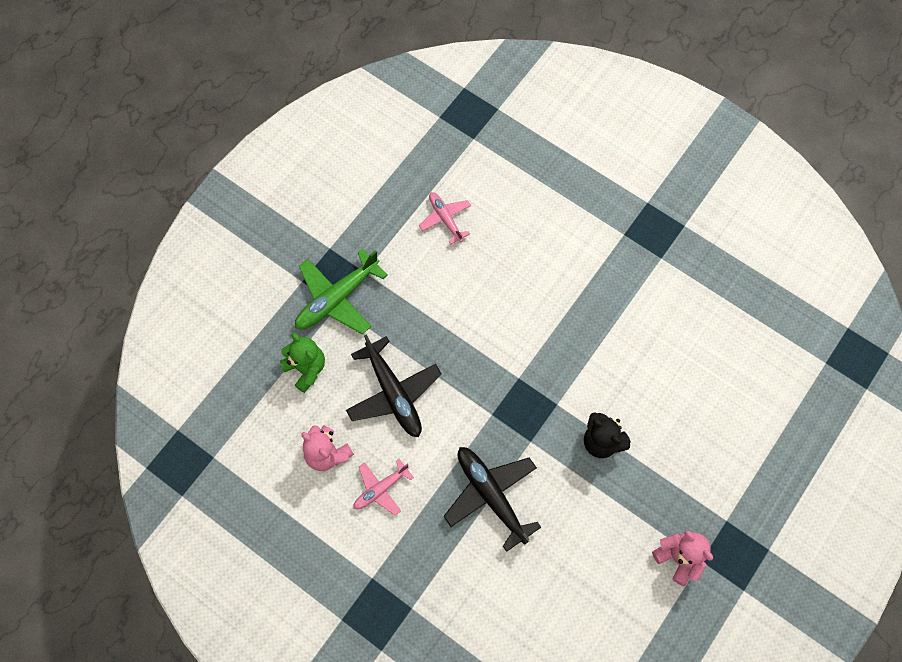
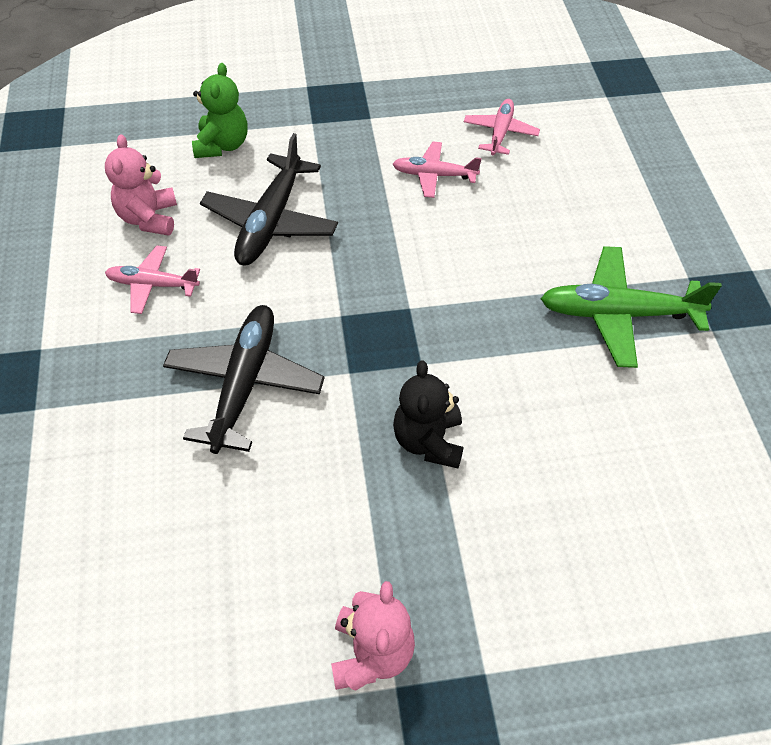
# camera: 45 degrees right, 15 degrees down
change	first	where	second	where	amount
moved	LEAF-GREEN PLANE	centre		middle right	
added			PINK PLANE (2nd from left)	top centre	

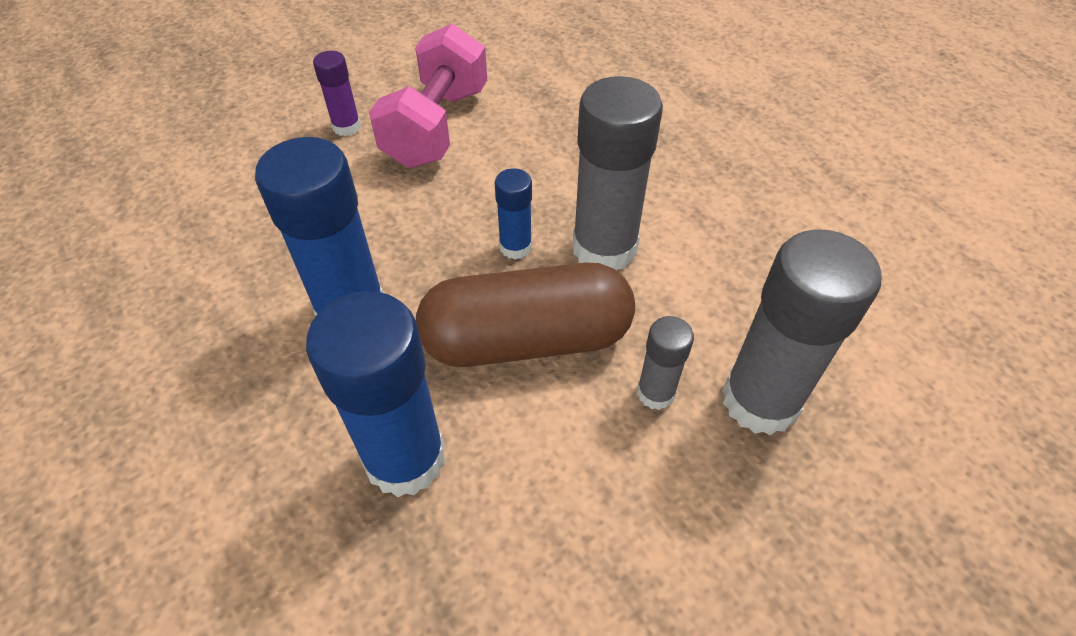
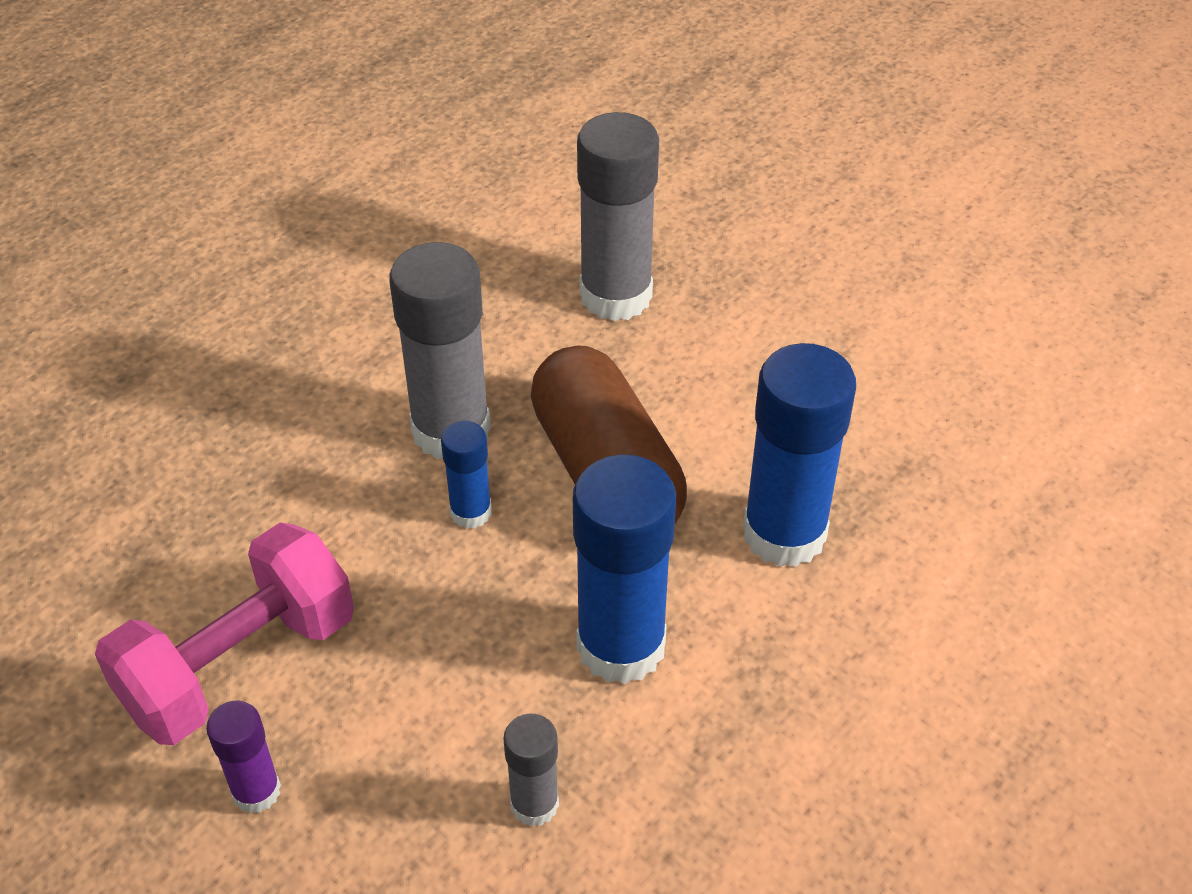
# camera: 105 degrees left, 5 degrees down
change	first	where	second	where	amount
turned	PINK HAND WEIGHT	top centre		bottom left	45 degrees counterclockwise
moved	GREY STICK OF GLUE (2nd from left)	centre		bottom centre	

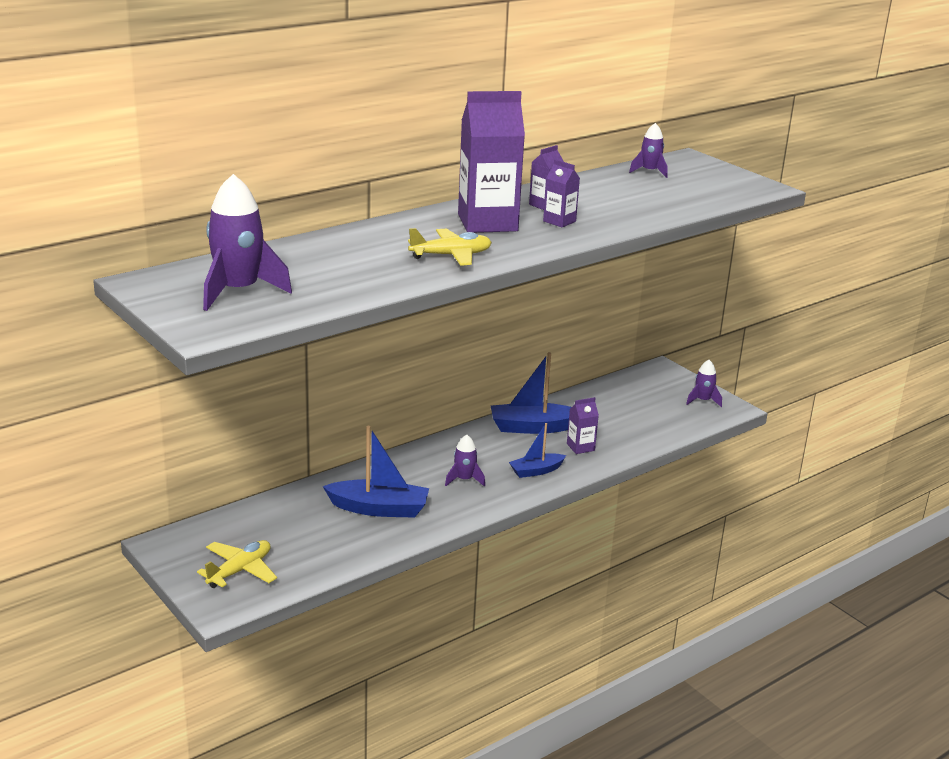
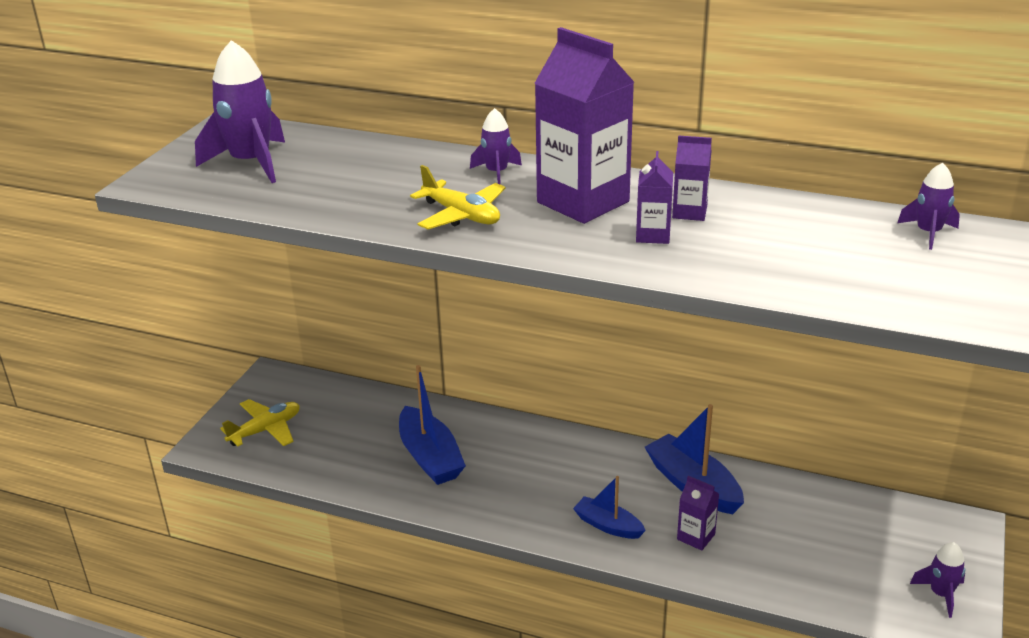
# camera: 60 degrees right, 5 degrees up
change	first	where	second	where	amount
turned	GOLDEN PLANE (1st from left)	bottom left		middle left	45 degrees counterclockwise
moved	ROYAL PURPLE SPACESHIP (2nd from left)	centre		top centre	

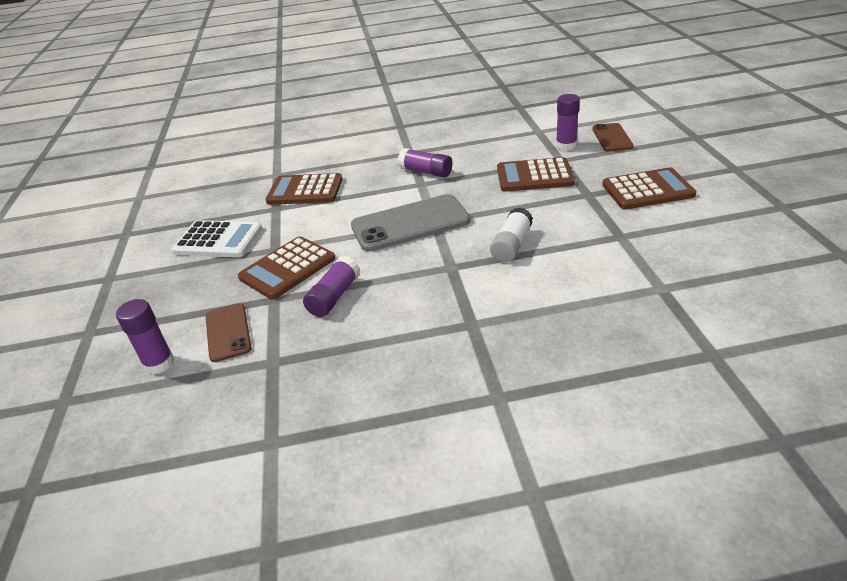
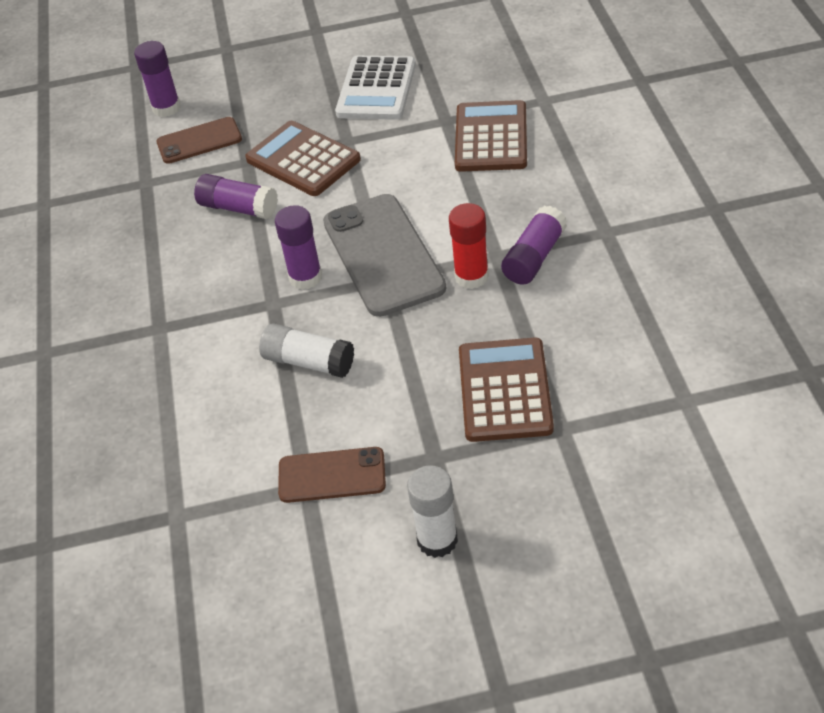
# camera: 90 degrees right, 10 degrees up
change	first	where	second	where	amount
moved	ROYAL PURPLE STICK OF GLUE (4th from left in the first image)	top right	ROYAL PURPLE STICK OF GLUE (3rd from left)	centre	
moved	RUSSET SMARTPHONE (2nd from left)	top right		centre	
replaced	RUSSET ADDING MACHINE (4th from left)	top right	SNOW-WHITE STICK OF GLUE (2nd from left)	bottom centre	
added			CRIMSON STICK OF GLUE	centre	

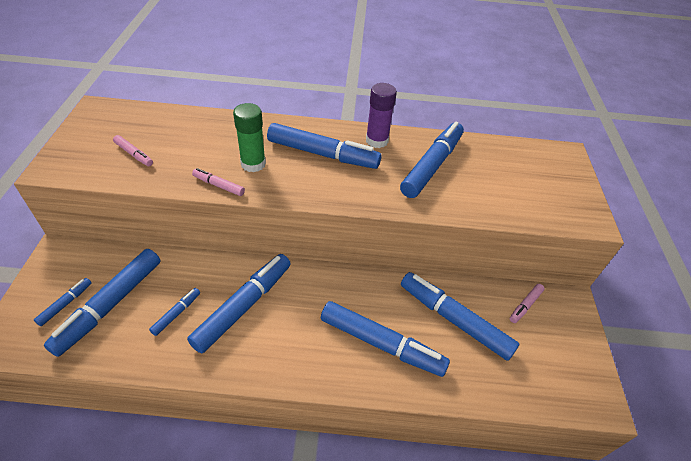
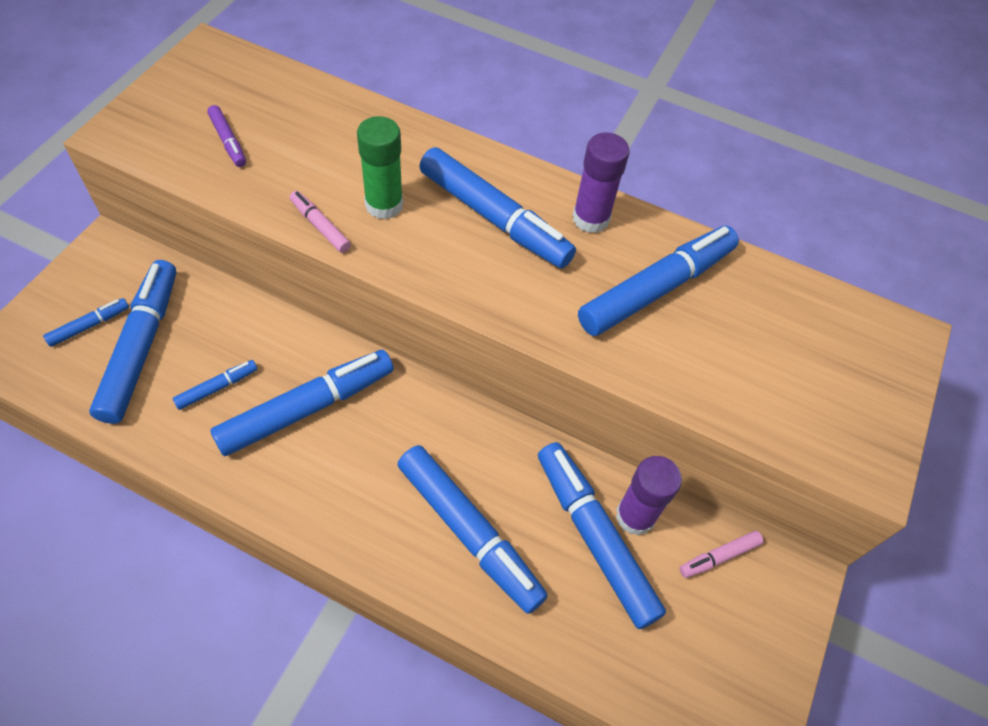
# camera: 20 degrees right, 10 degrees up
change	first	where	second	where	amount
turned	BLUE MARKER (2nd from left)	middle left		middle left	135 degrees clockwise
recoloured	PINK MARKER (1st from left)	top left	ROYAL PURPLE MARKER	top left	
added			ROYAL PURPLE STICK OF GLUE (2nd from left)	bottom centre	

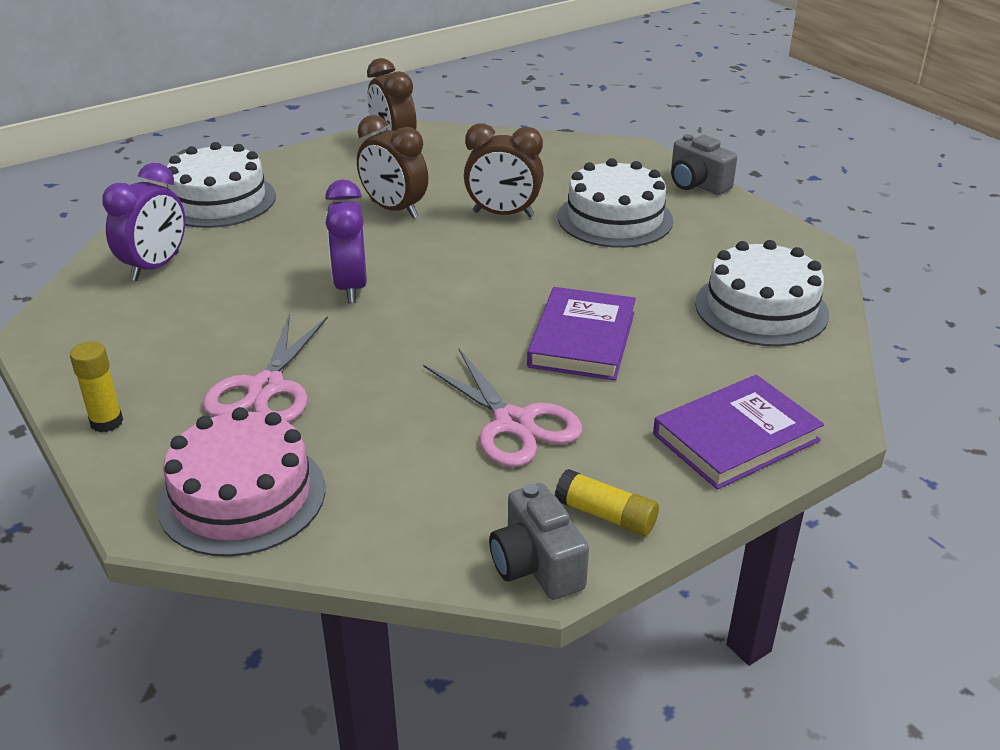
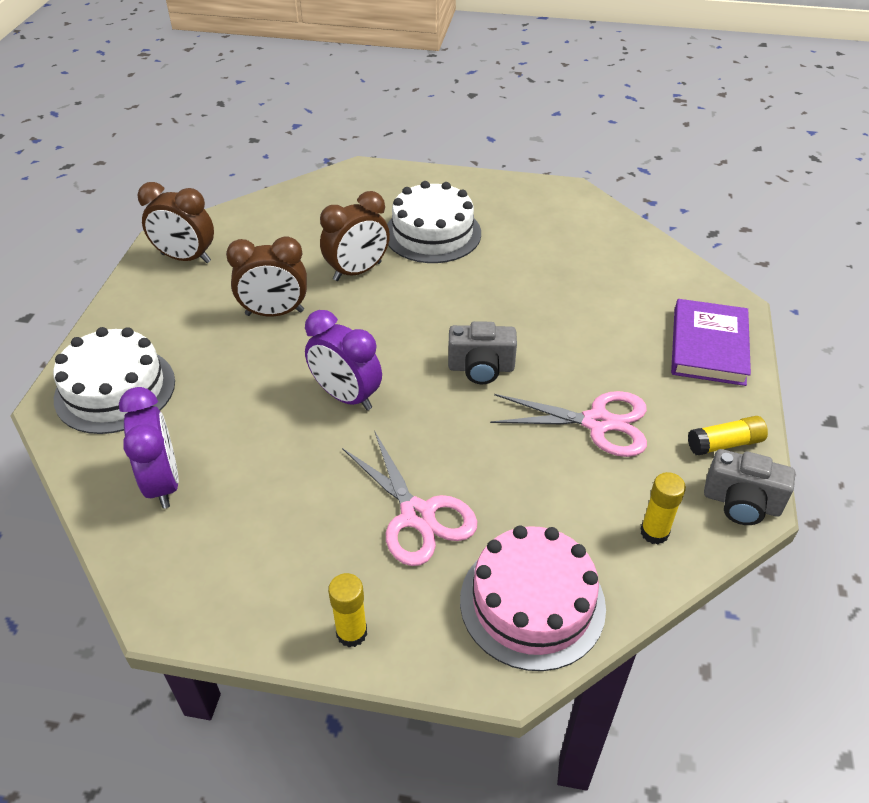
# camera: 45 degrees left, 10 degrees up
change	first	where	second	where	amount
removed	ROYAL PURPLE HARDBACK (1st from left)	centre			
moved	GREY COMPACT CAMERA (2nd from left in the first image)	top right	GREY COMPACT CAMERA (1st from left)	centre	
removed	SNOW-WHITE LAYER CAKE (3rd from left)	middle right			
added			GOLDEN STICK OF GLUE (2nd from left)	middle right	

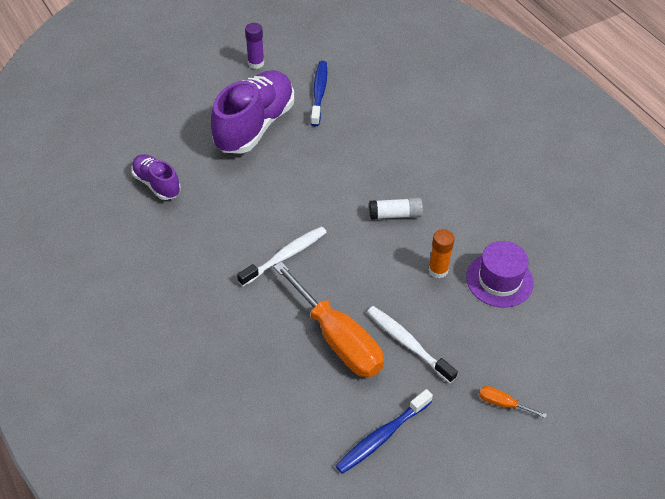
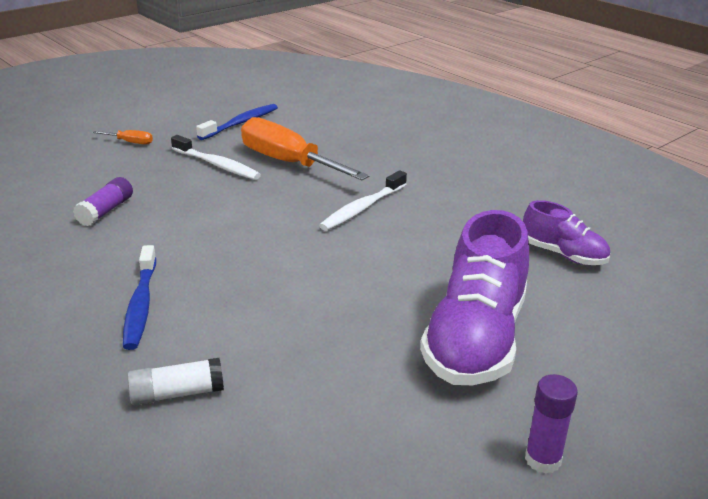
# camera: 170 degrees right, 20 degrees down
change	first	where	second	where	amount
moved	BLUE TOOTHBRUSH (1st from left)	top centre		middle left	
moved	SNOW-WHITE STICK OF GLUE	centre		bottom left	
removed	ORANGE-COLOURED STICK OF GLUE	centre			
replaced	ROYAL PURPLE TOP HAT	middle right	ROYAL PURPLE STICK OF GLUE (1st from left)	middle left	

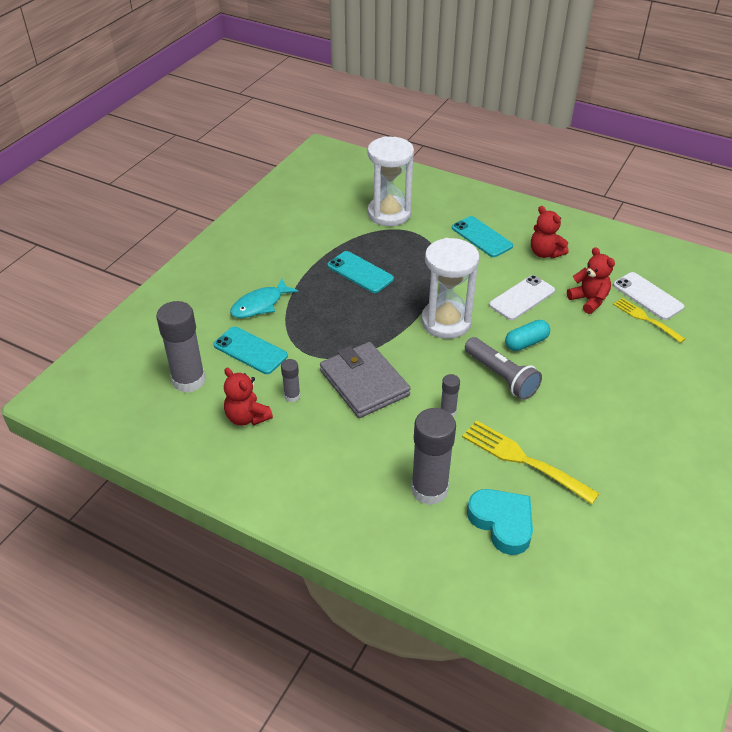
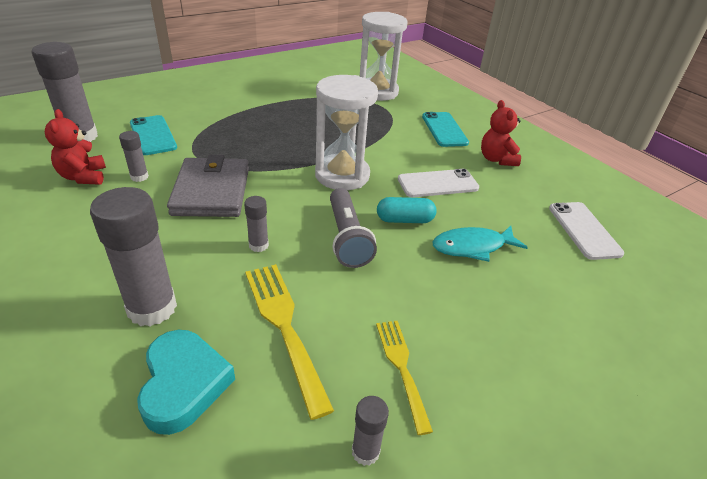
# camera: 25 degrees right, 5 degrees down
change	first	where	second	where	amount
moved	AQUA TOY FISH	centre		middle right	
removed	AQUA SMARTPHONE (2nd from left)	centre			
removed	CRIMSON TEDDY (3rd from left)	middle right			
moved	GOLDEN TABLE FORK (2nd from left)	middle right		bottom centre	
added			GREY STICK OF GLUE (5th from left)	bottom centre	

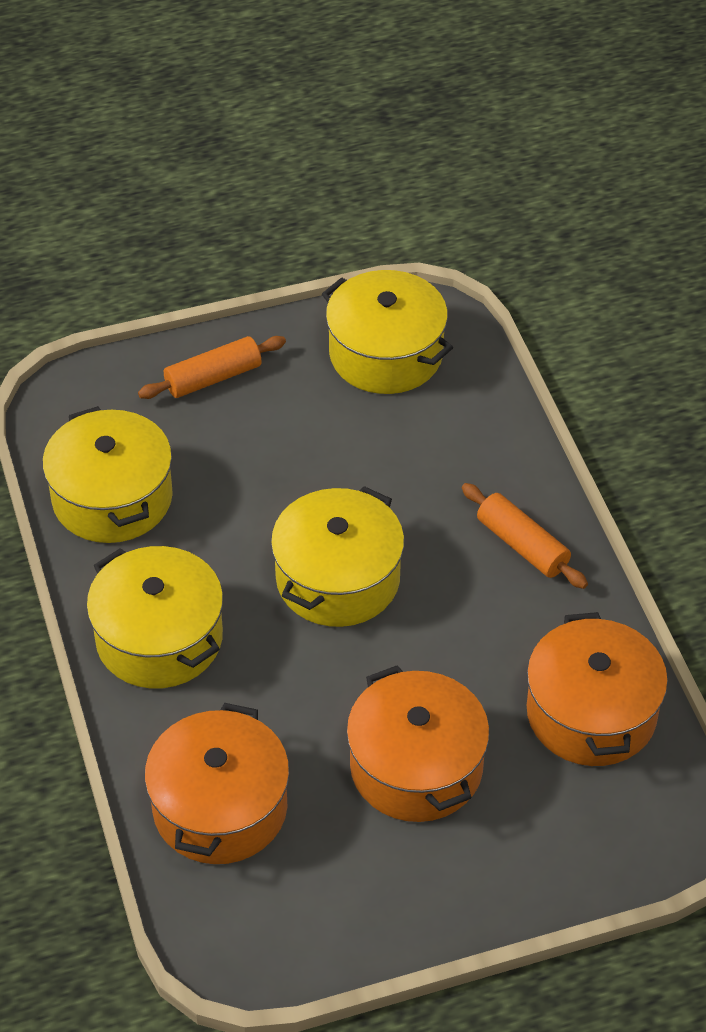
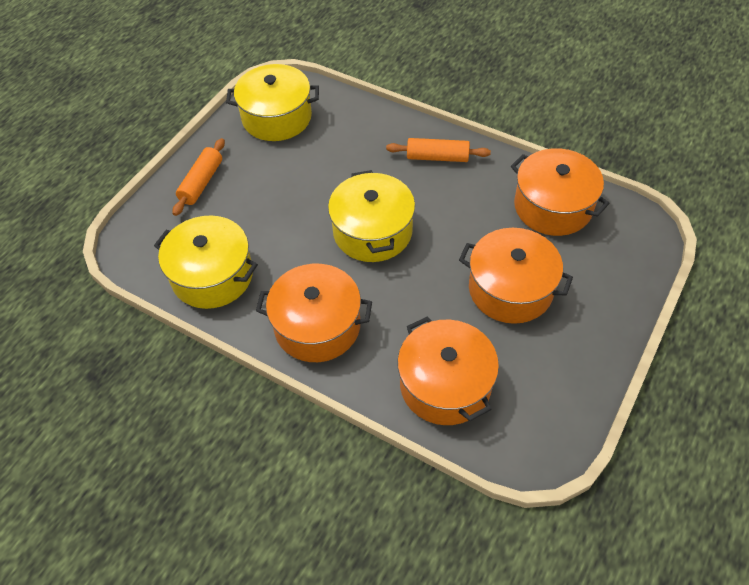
# camera: 40 degrees left, 5 degrees up
change	first	where	second	where	amount
recoloured	GOLDEN STOCKPOT (2nd from left)	middle left	ORANGE-COLOURED STOCKPOT (1st from left)	centre	

